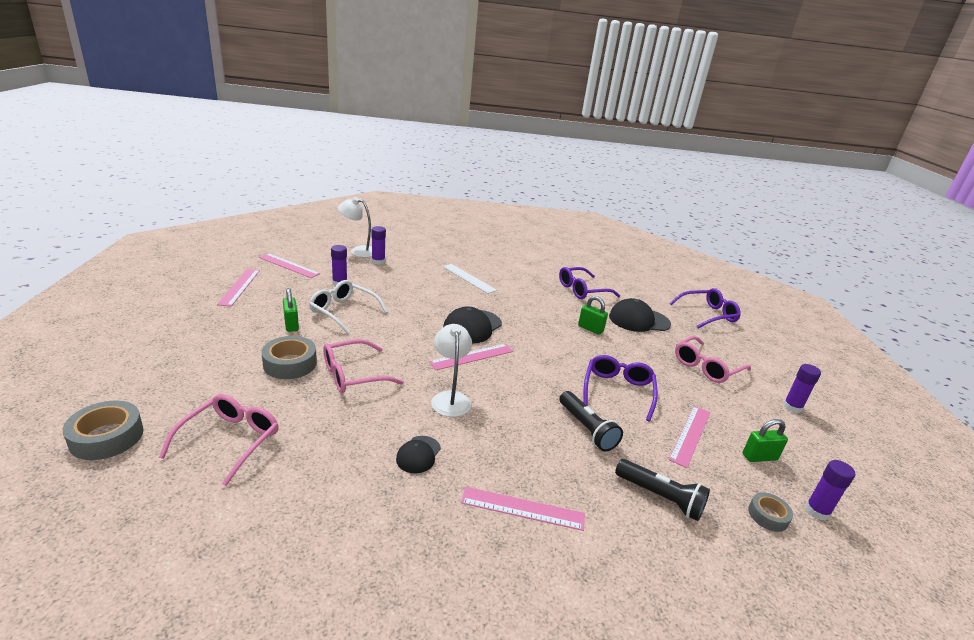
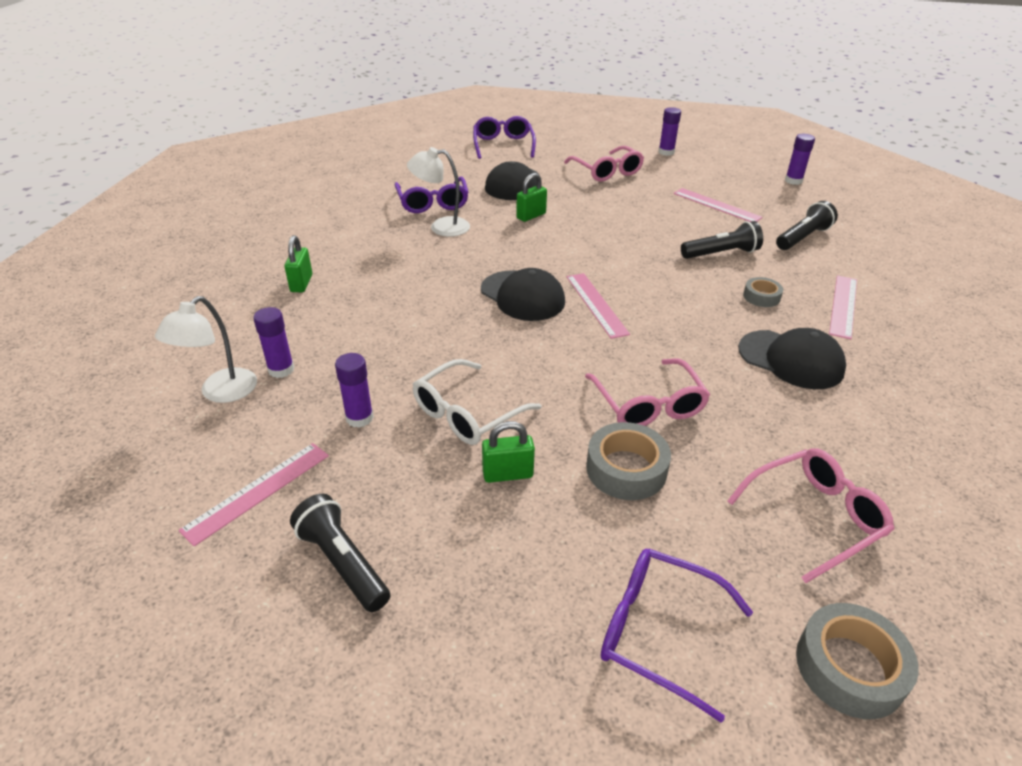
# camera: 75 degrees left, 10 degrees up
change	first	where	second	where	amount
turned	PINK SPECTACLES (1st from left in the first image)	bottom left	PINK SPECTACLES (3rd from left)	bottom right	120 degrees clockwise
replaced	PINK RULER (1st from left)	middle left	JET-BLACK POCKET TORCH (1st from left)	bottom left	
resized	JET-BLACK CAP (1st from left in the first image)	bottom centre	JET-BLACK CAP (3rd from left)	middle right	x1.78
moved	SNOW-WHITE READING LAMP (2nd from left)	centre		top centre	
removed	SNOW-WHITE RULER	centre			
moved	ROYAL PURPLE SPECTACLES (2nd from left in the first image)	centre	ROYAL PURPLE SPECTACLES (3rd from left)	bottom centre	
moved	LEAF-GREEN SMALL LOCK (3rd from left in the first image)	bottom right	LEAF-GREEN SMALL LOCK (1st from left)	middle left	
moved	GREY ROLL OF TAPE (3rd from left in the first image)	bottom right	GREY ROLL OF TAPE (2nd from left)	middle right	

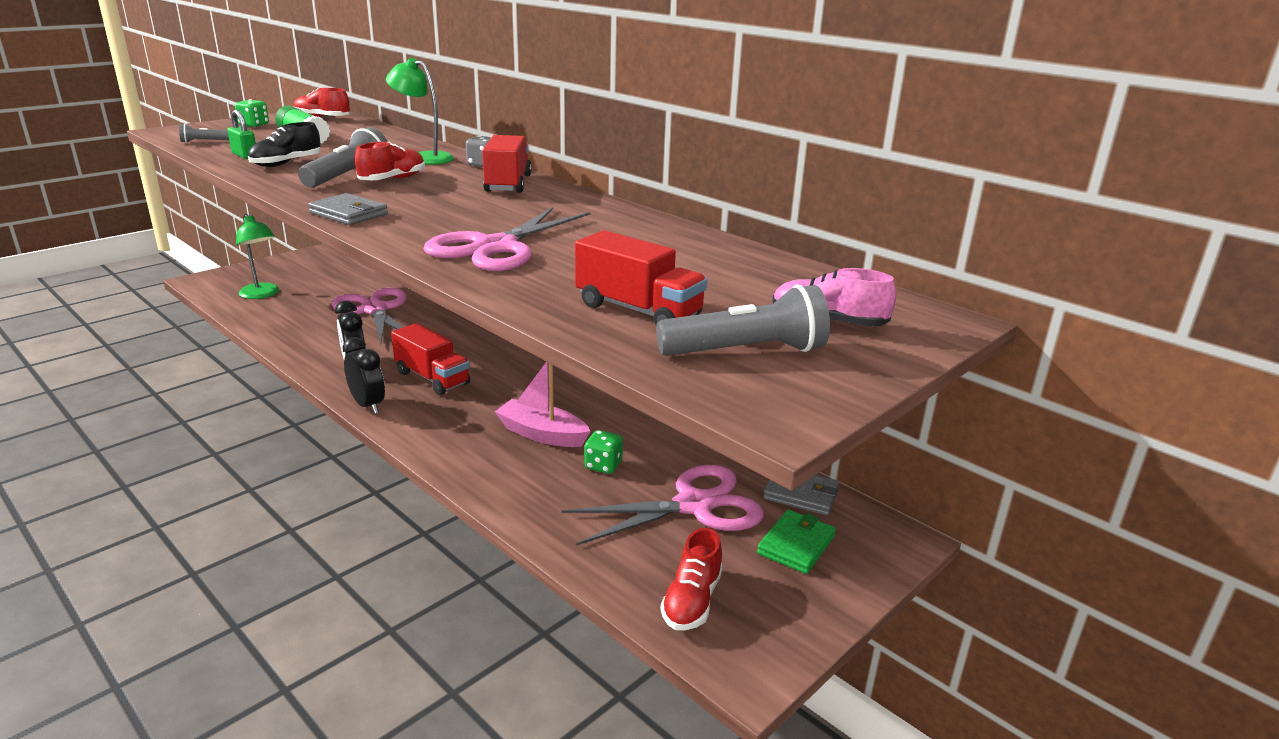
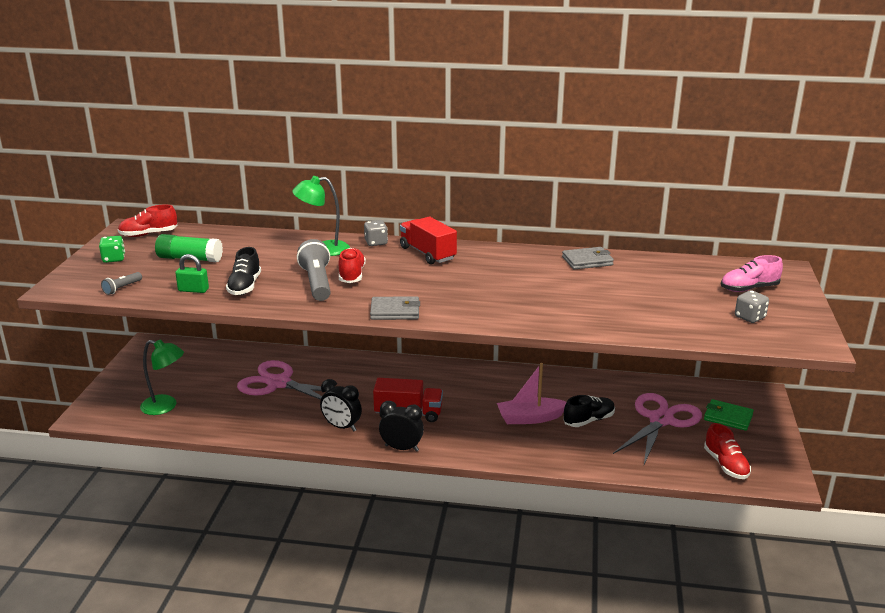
# camera: 35 degrees left, 0 degrees up
change	first	where	second	where	amount
removed	PINK SCISSORS (2nd from left)	top centre			
removed	CRIMSON LORRY (3rd from left)	centre			
replaced	LEAF-GREEN GAME DIE (2nd from left)	centre	JET-BLACK LACE-UP SHOE (2nd from left)	bottom centre	
replaced	GREY POCKET TORCH (3rd from left)	centre	GREY GAME DIE (2nd from left)	middle right	
turned	LEAF-GREEN CARD WALLET	bottom centre		bottom right	60 degrees counterclockwise
moved	GREY CARD WALLET (2nd from left)	bottom centre		centre	

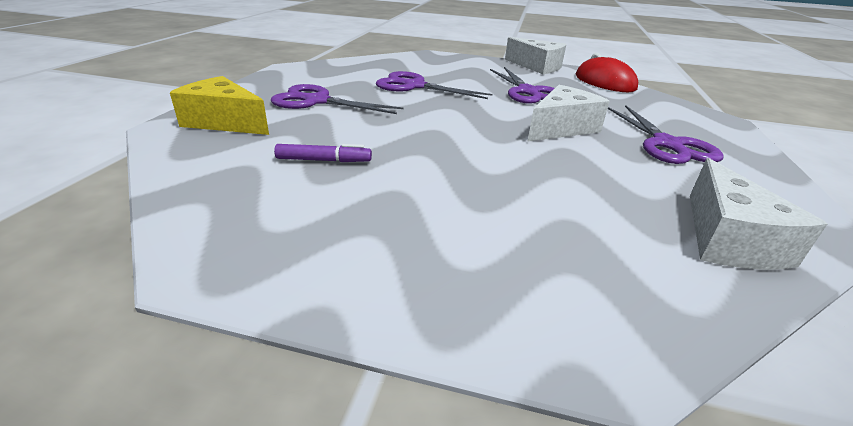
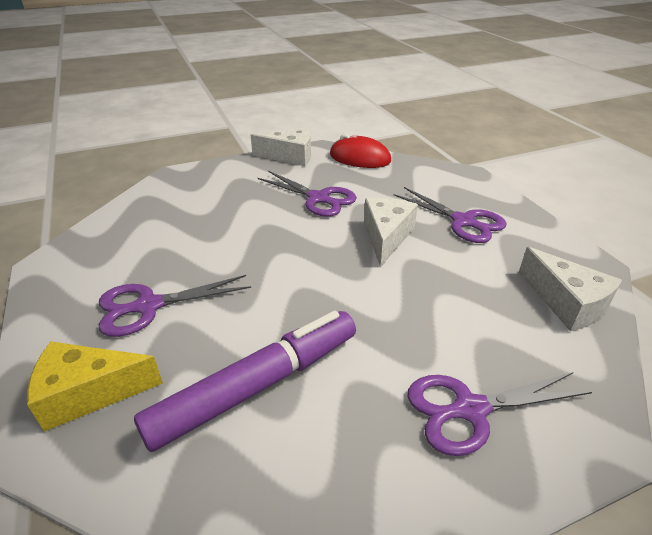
# camera: 35 degrees left, 5 degrees up
change	first	where	second	where	amount
resized	ROYAL PURPLE MARKER	centre		bottom centre	x2.36
moved	ROYAL PURPLE SCISSORS (2nd from left in the first image)	top centre	ROYAL PURPLE SCISSORS (4th from left)	bottom right	

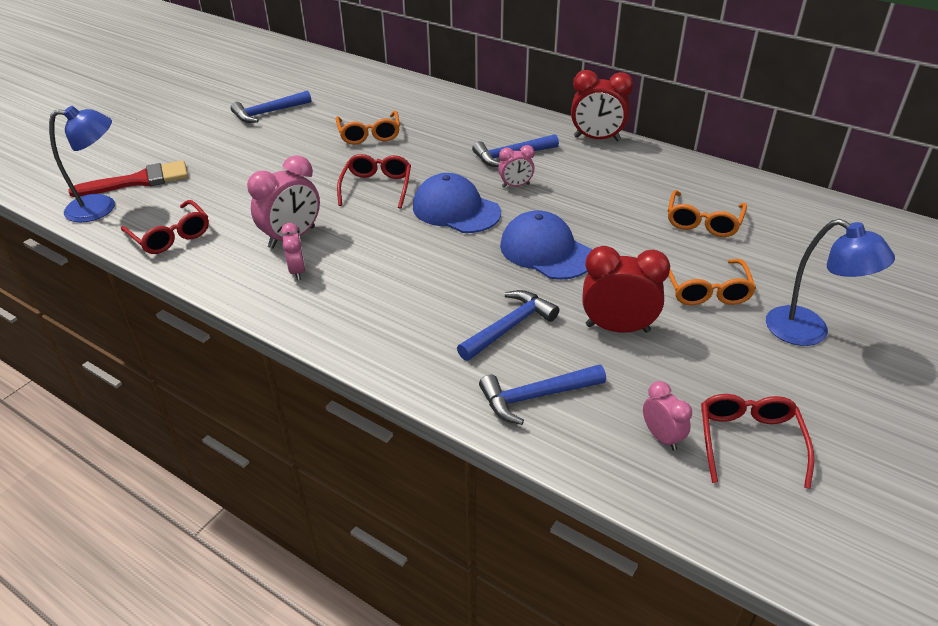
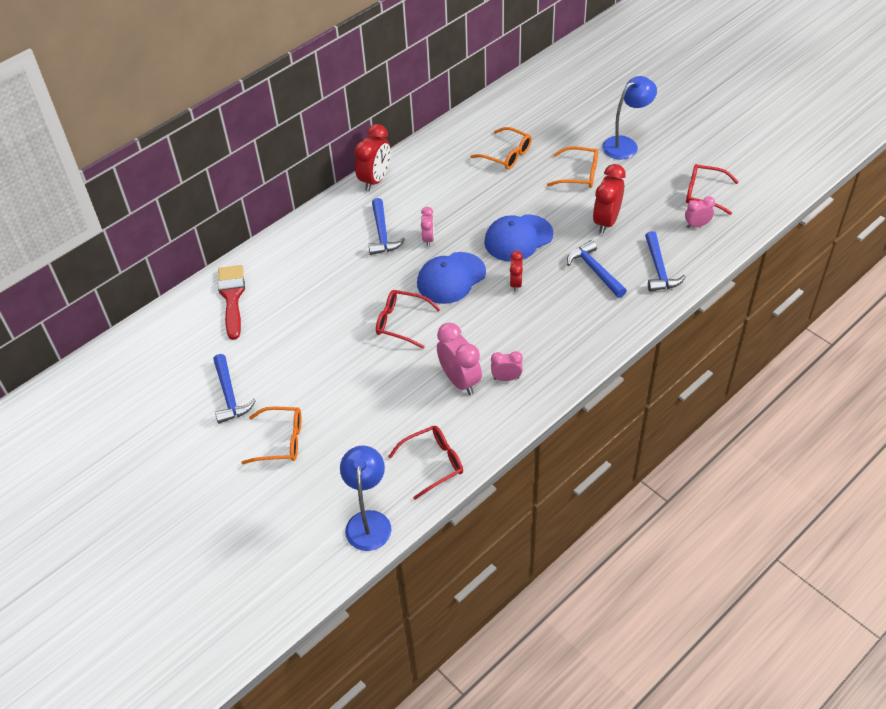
# camera: 75 degrees left, 10 degrees up
change	first	where	second	where	amount
moved	CRIMSON PAINTBRUSH	top left		middle left	
moved	ORANGE-COLOURED SPECTACLES (1st from left)	top centre		middle left	
added			CRIMSON ALARM CLOCK (2nd from left)	centre	

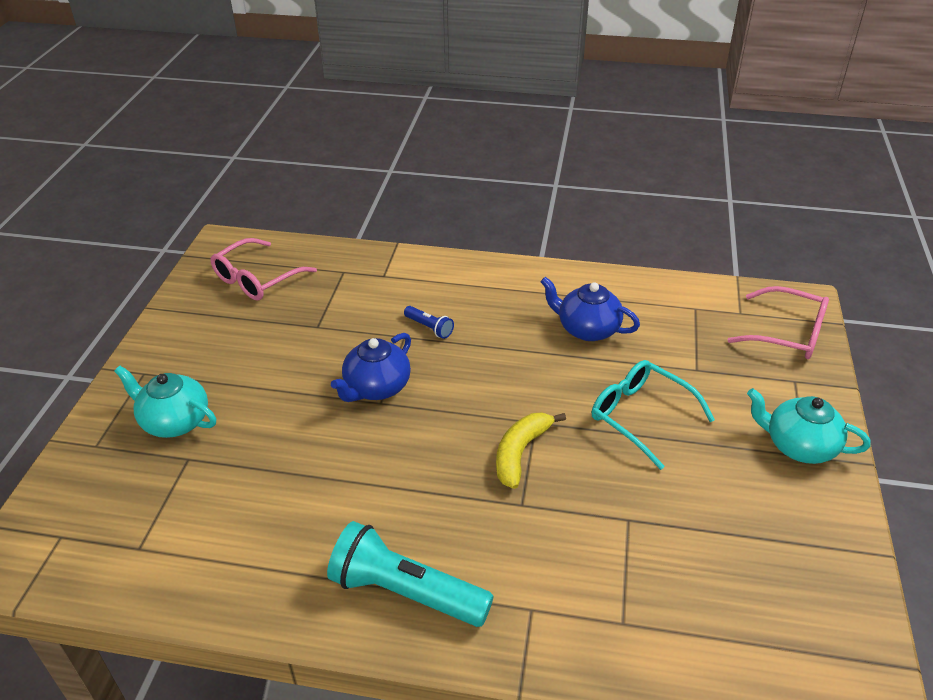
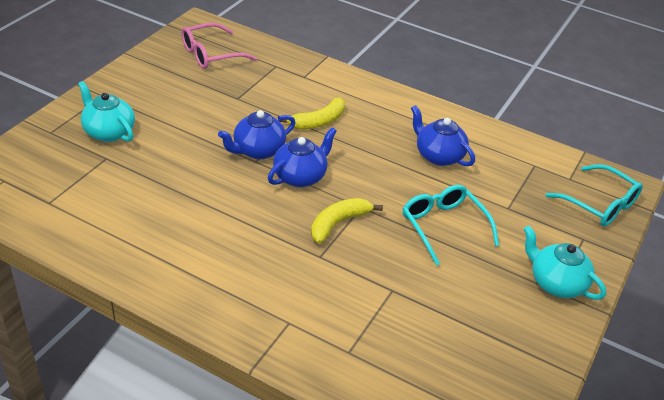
# camera: 15 degrees right, 0 degrees up
change	first	where	second	where	amount
removed	AQUA POCKET TORCH	bottom centre			
replaced	BLUE POCKET TORCH	centre	GOLDEN BANANA FRUIT (1st from left)	top centre	
recoloured	PINK SPECTACLES (2nd from left)	middle right	AQUA SPECTACLES (2nd from left)	middle right	
added			BLUE TEA POT (2nd from left)	centre	

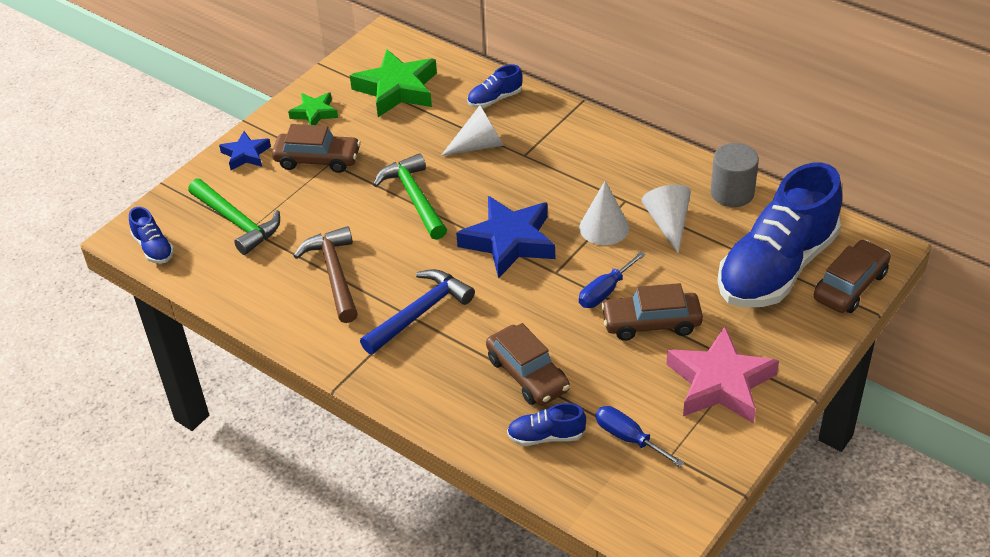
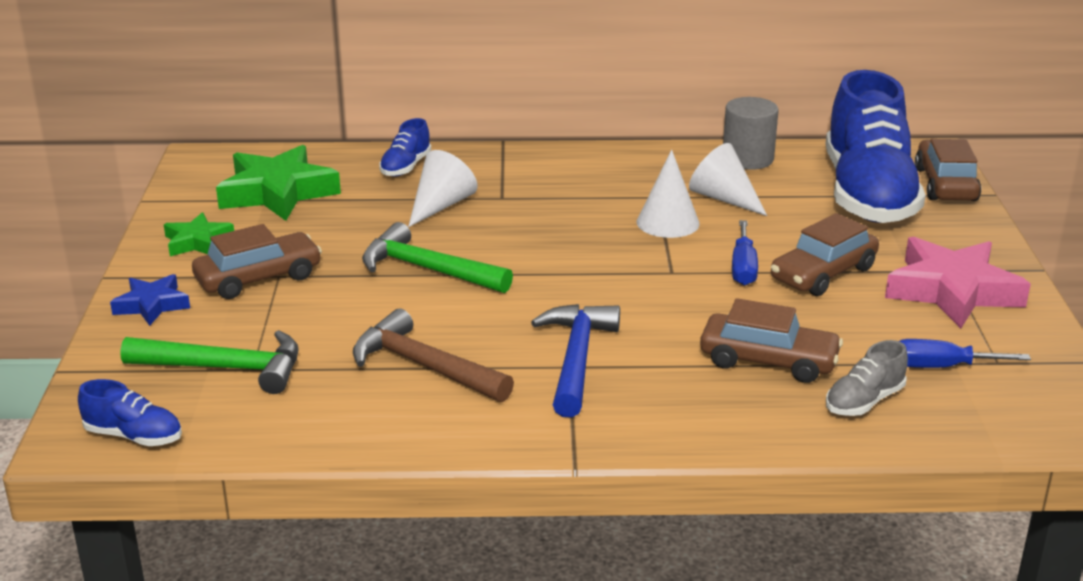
# camera: 40 degrees left, 15 degrees down
change	first	where	second	where	amount
removed	BLUE STAR SHAPE (2nd from left)	centre			
recoloured	BLUE LACE-UP SHOE (3rd from left)	bottom centre	GREY LACE-UP SHOE	middle right	

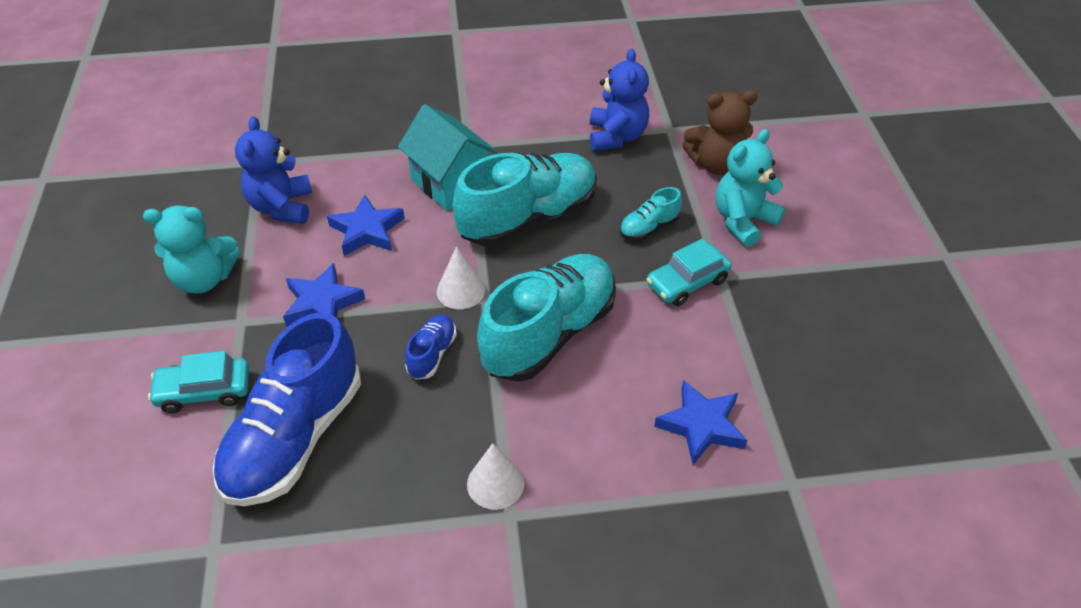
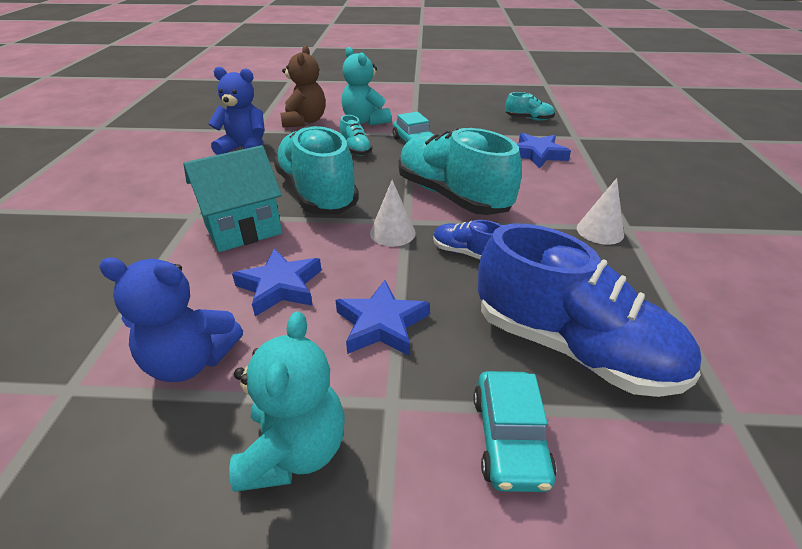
# camera: 80 degrees left, 10 degrees down
change	first	where	second	where	amount
added			AQUA LACE-UP SHOE (4th from left)	top centre	

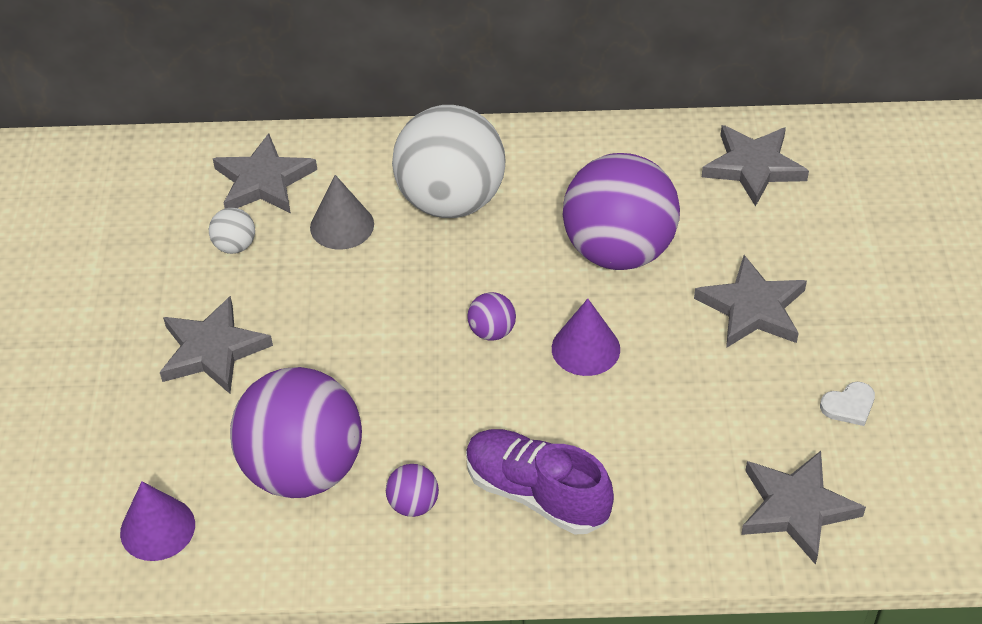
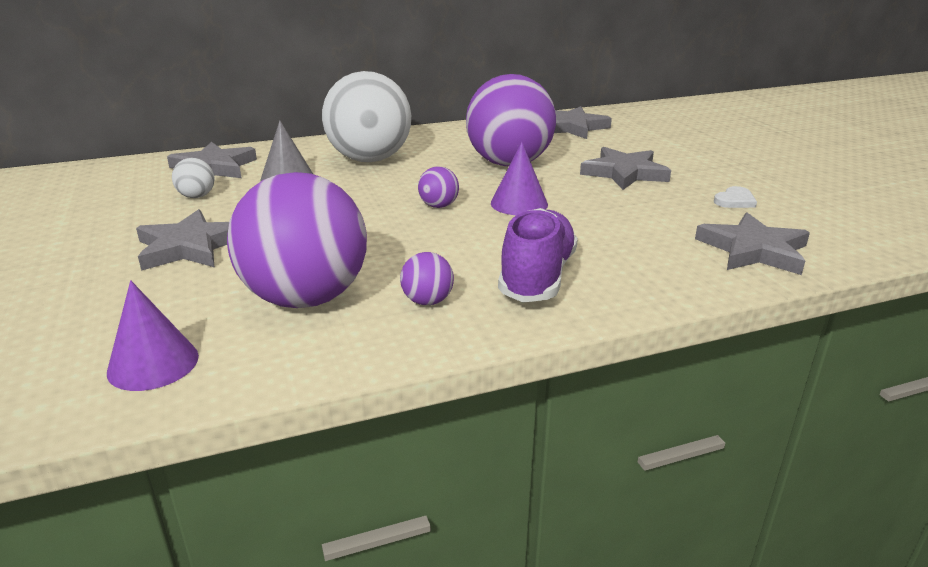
# camera: 20 degrees left, 20 degrees down
change	first	where	second	where	amount
turned	ROYAL PURPLE LACE-UP SHOE	bottom centre		centre	90 degrees clockwise

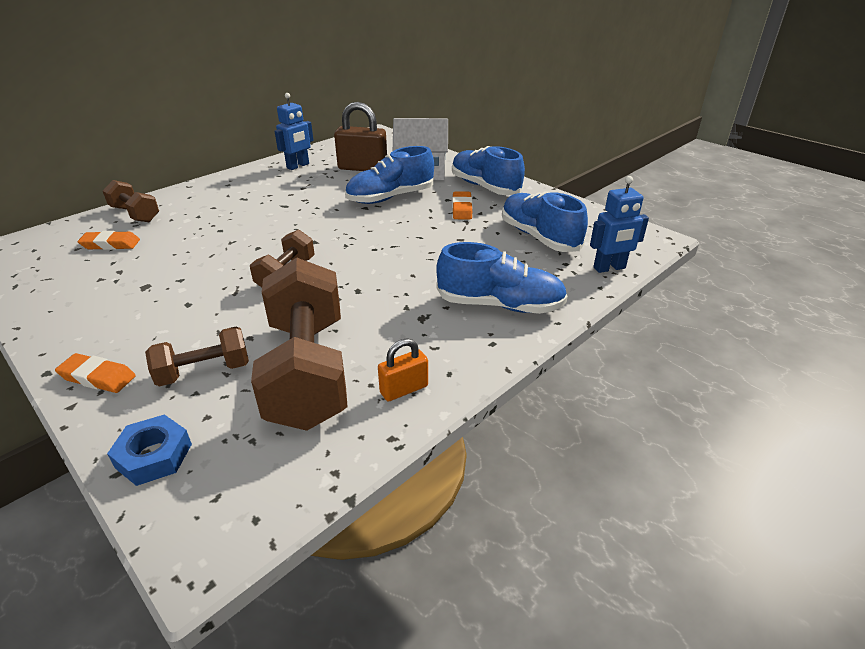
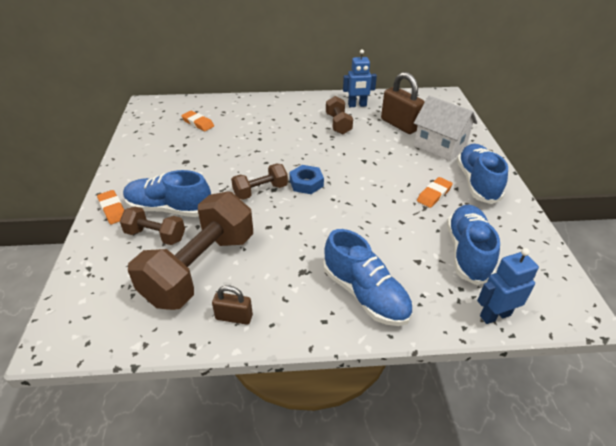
# camera: 40 degrees right, 5 degrees up
change	first	where	second	where	amount
moved	RUSSET HAND WEIGHT (1st from left in the first image)	top left	RUSSET HAND WEIGHT (4th from left)	top centre	
moved	BLUE HEXAGON NUT	bottom left		centre	
moved	BLUE LACE-UP SHOE (1st from left)	top centre		middle left	
recoloured	ORANGE-COLOURED SMALL LOCK	centre	RUSSET SMALL LOCK (1st from left)	bottom centre	
turned	BLUE TOY ROBOT (2nd from left)	middle right		middle right	135 degrees clockwise

